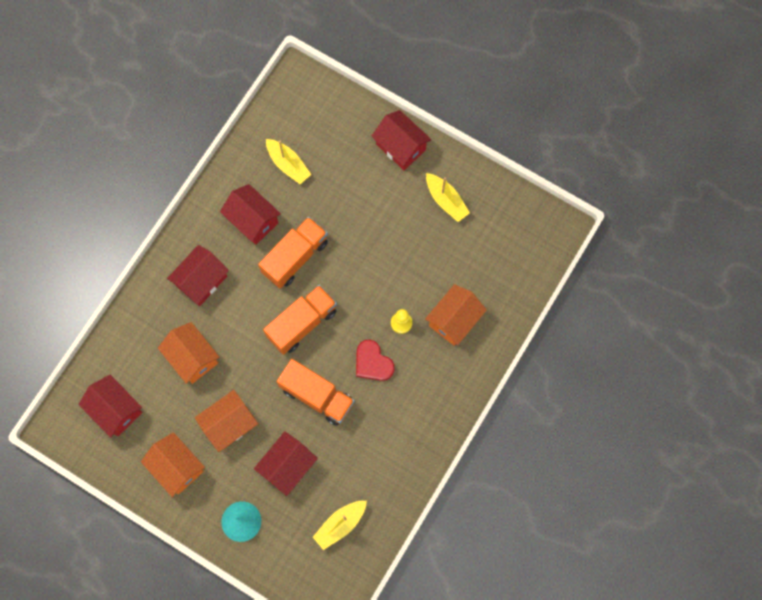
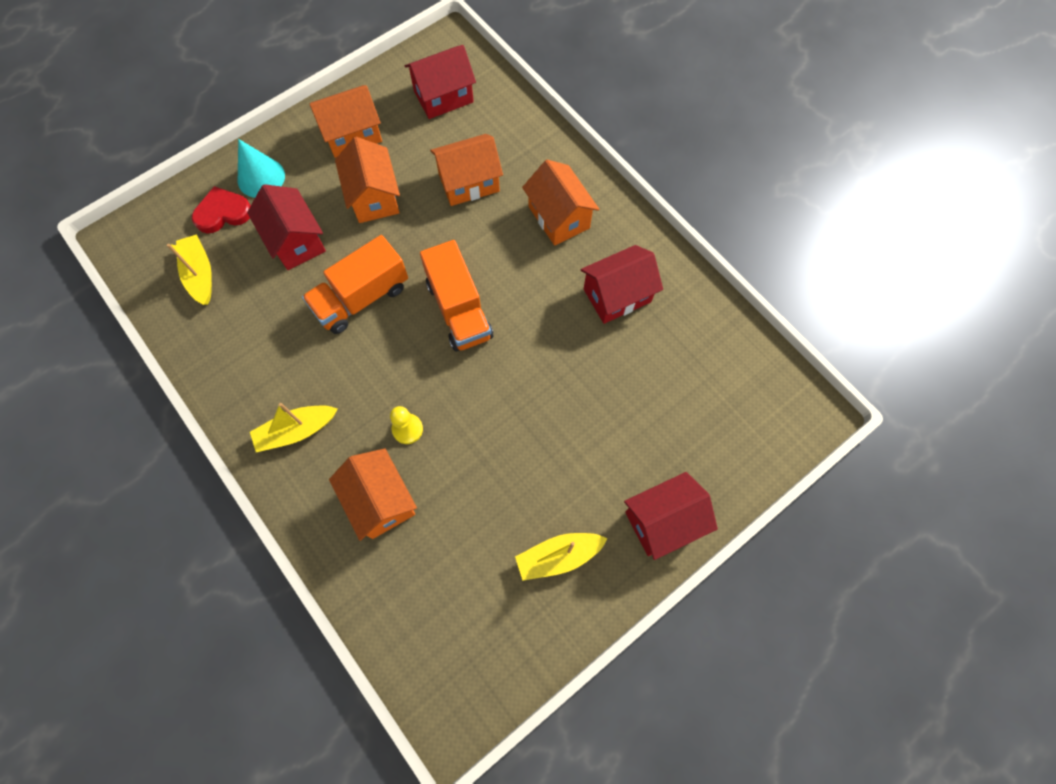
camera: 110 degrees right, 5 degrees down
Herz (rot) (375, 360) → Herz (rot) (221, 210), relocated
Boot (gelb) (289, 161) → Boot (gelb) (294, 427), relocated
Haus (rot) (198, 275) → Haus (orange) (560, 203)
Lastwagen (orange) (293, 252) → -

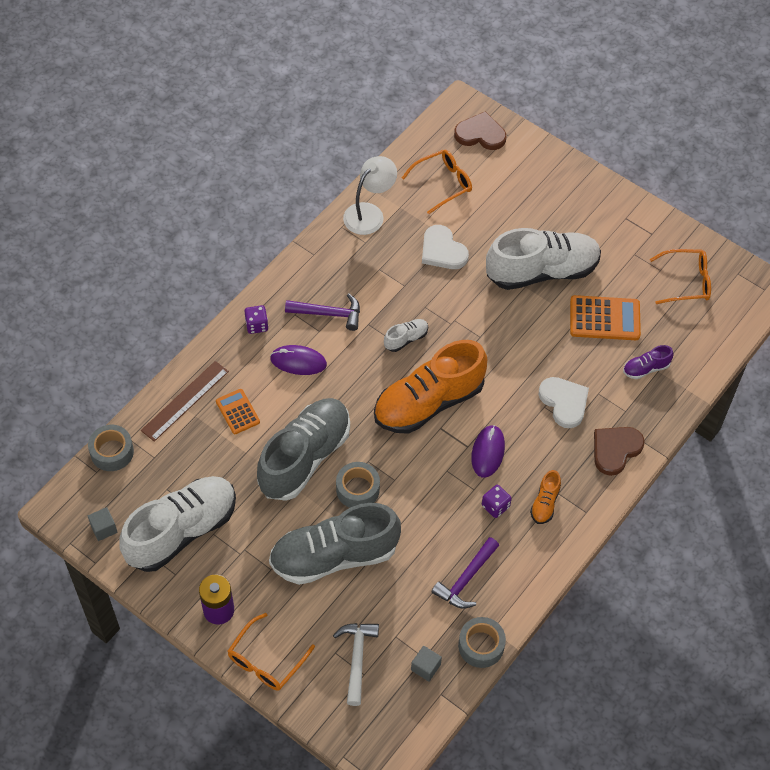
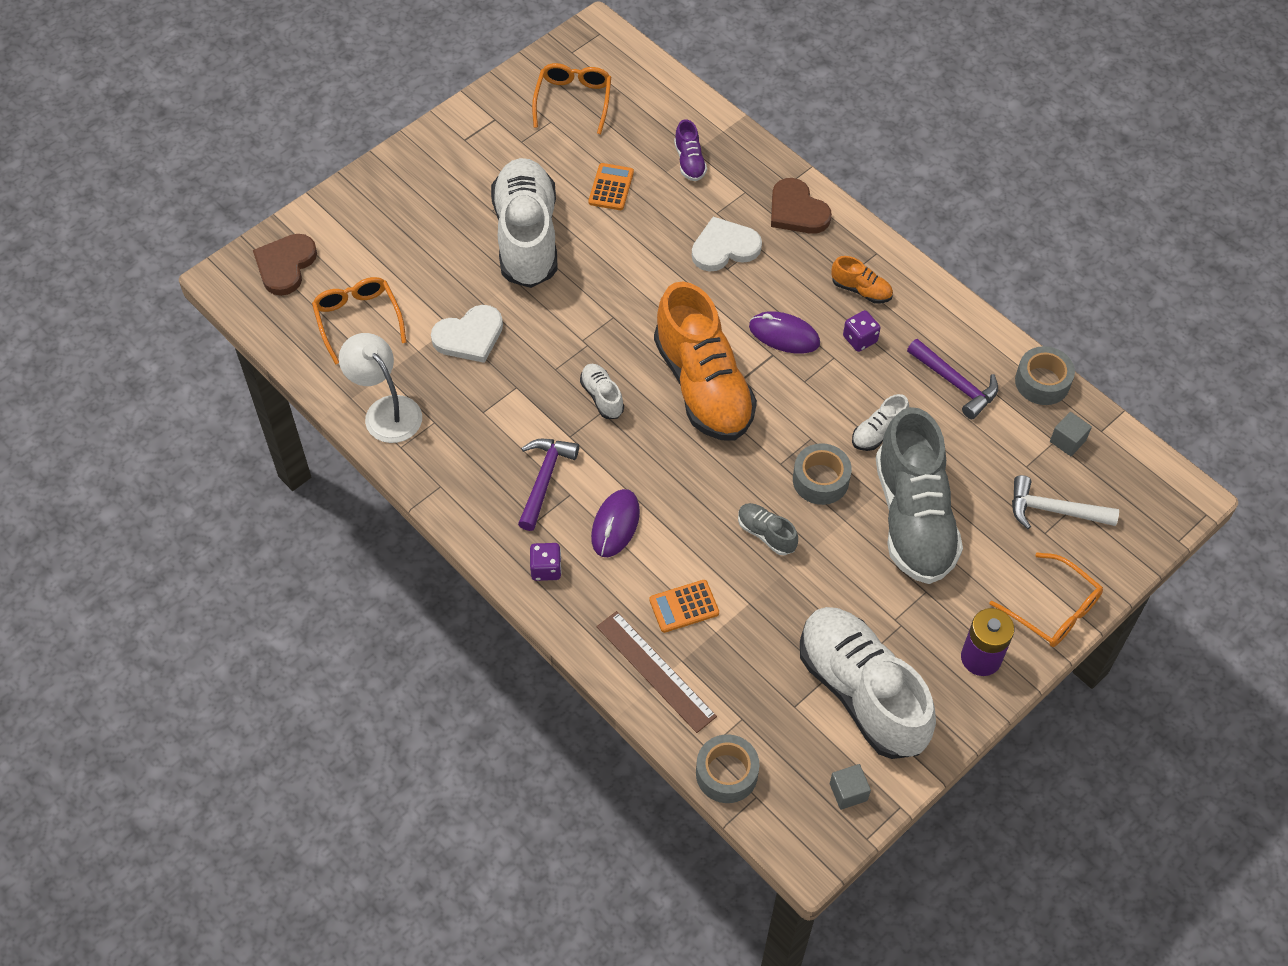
camera: 80 degrees left, 0 degrees up
Taschenrechner (orange) (605, 317) → Taschenrechner (orange) (611, 186), x0.61
Schuh (grau) (303, 449) → Schuh (grau) (768, 529), x0.42
- → Schuh (weiß) (880, 422)

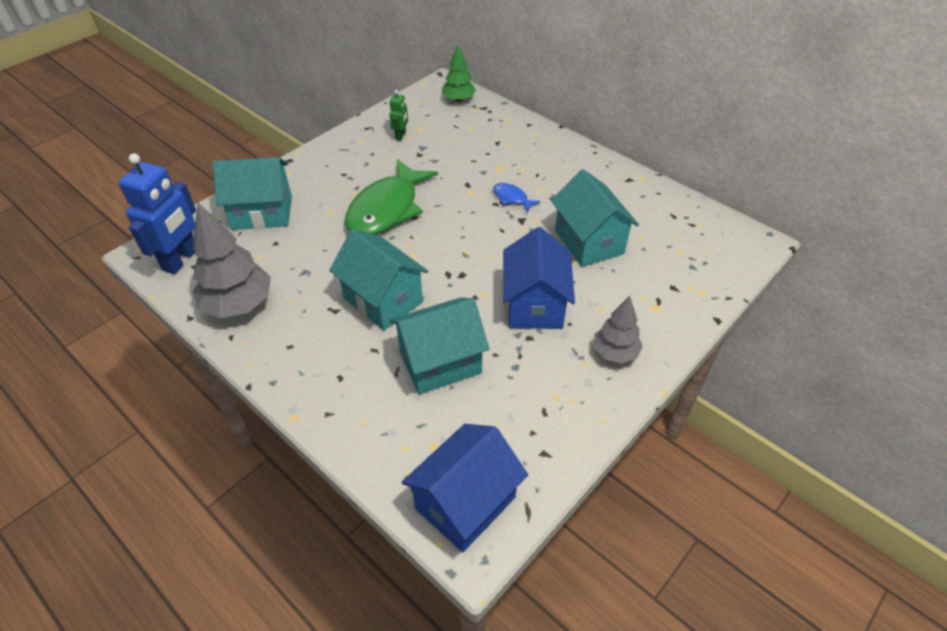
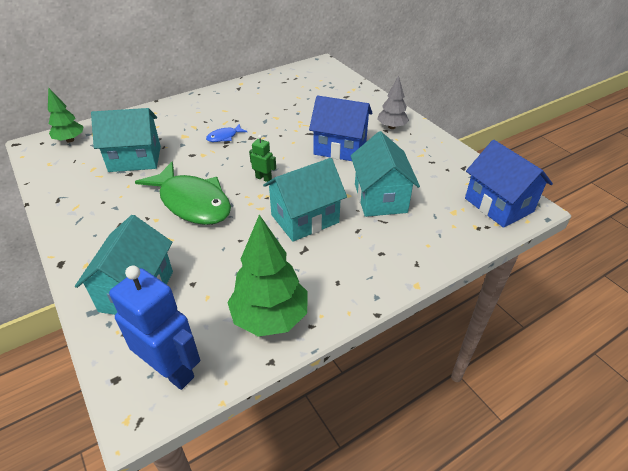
camera: 75 degrees left, 5 degrees down
Haus (türkis) (595, 218) → Haus (türkis) (126, 140), relocated
Baum (grau) (232, 260) → Baum (grün) (267, 275)
Roboter (grün) (398, 115) → Roboter (grün) (262, 158), relocated

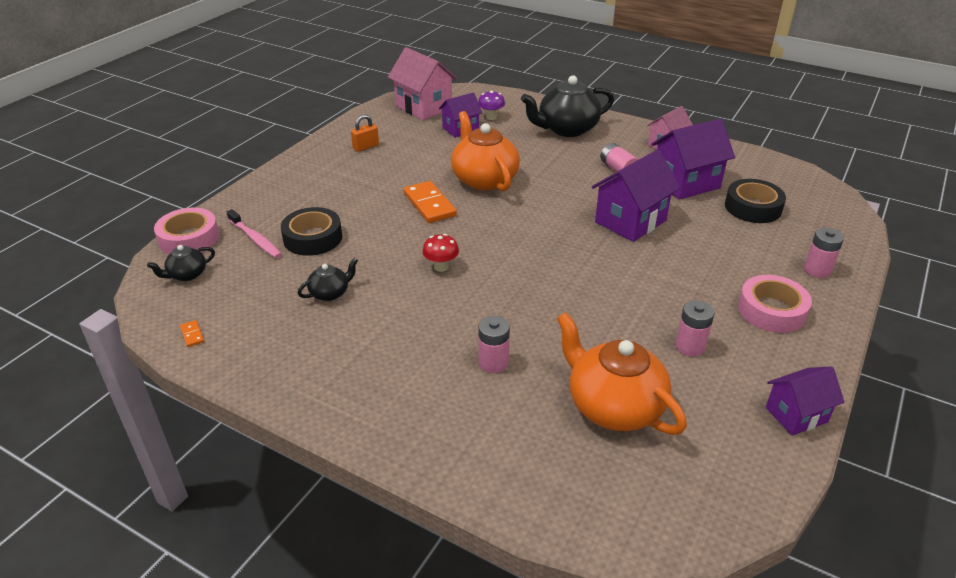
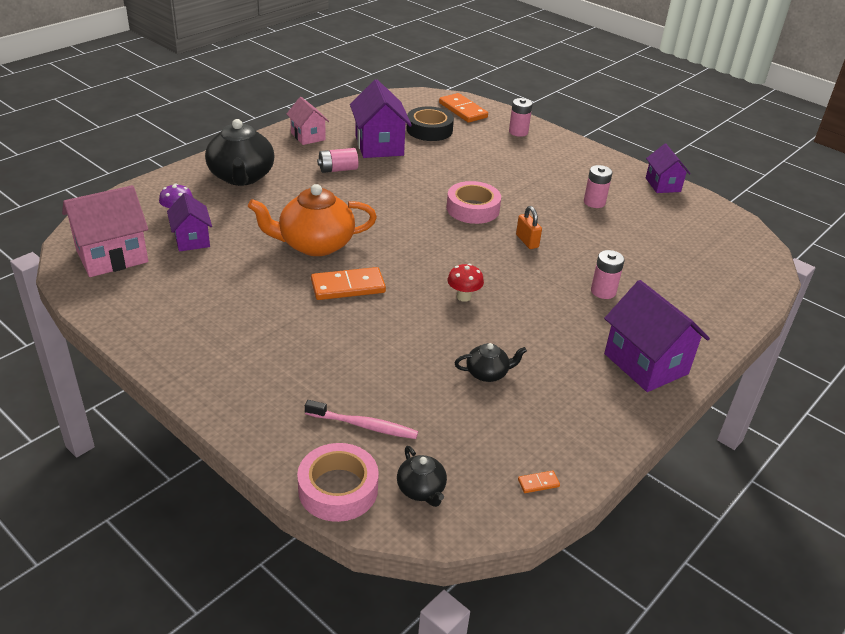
camera: 80 degrees left, 0 degrees up
Zahnbürste (rosa) (254, 233) → Zahnbürste (rosa) (361, 419), 45 degrees clockwise
- → Dominostein (orange) (463, 108)
Klebeband (rosa) (775, 304) → Klebeband (rosa) (474, 202), relocated
Teekanne (schwarz) (328, 279) → Teekanne (schwarz) (491, 362), 105 degrees clockwise
Vorhängeschloss (orange) (365, 133) → Vorhängeschloss (orange) (529, 227), relocated
Haus (lila) (635, 196) → Haus (lila) (657, 336), relocated
Klebeband (schwarz) (311, 231) → -
Teekanne (orange) (622, 373) → -

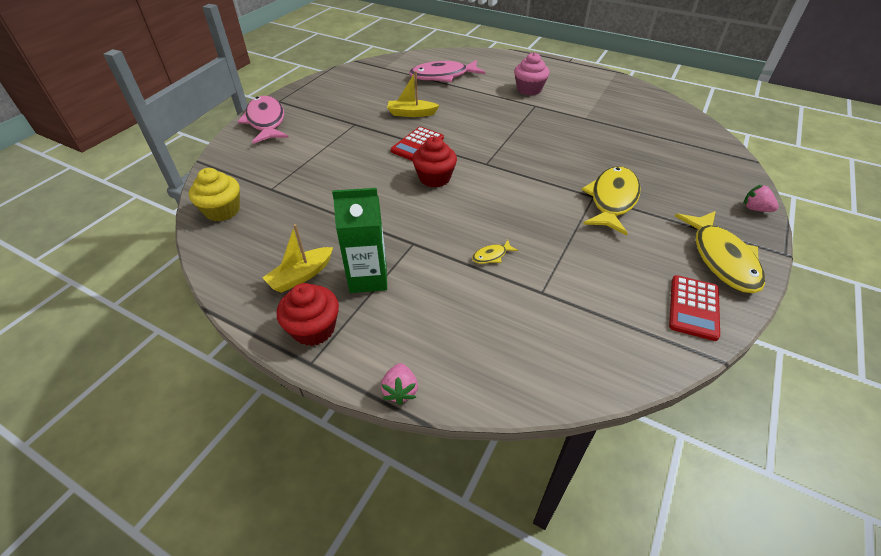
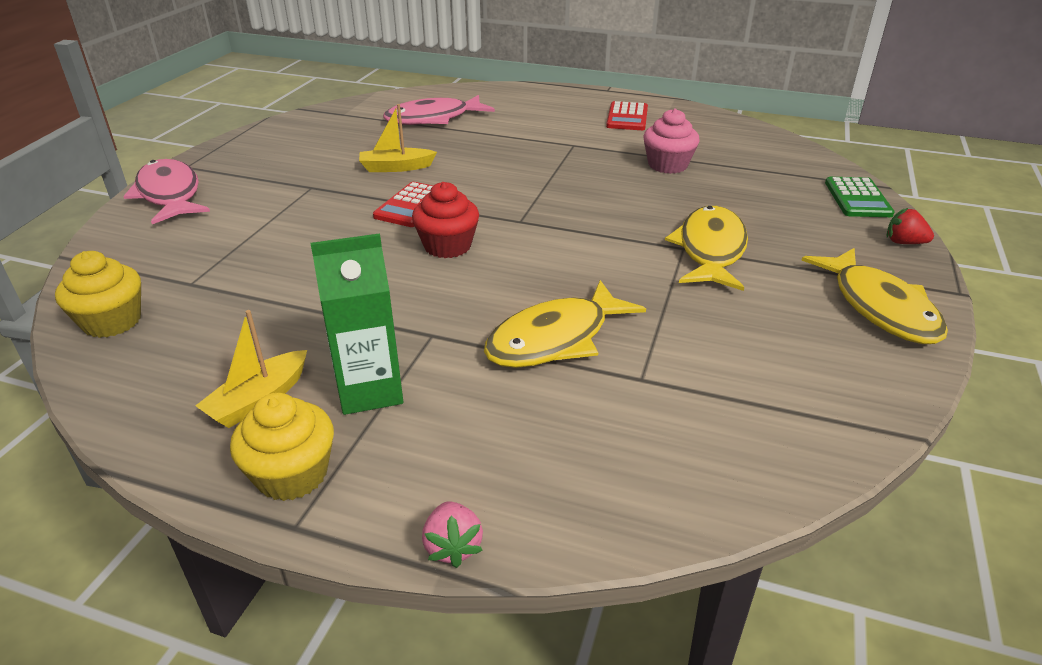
camera: 10 degrees left, 10 degrees down
Muffin (rot) (308, 314) → Muffin (gelb) (282, 447)
Fisch (gelb) (495, 252) → Fisch (gelb) (565, 324), x2.42
Taschenrechner (rot) (694, 308) → Taschenrechner (rot) (627, 115), relocated
Muffin (rosa) (531, 73) → Muffin (rosa) (671, 141), relocated
- → Taschenrechner (grün) (860, 197)
Erdbeere (rosa) (761, 198) → Erdbeere (rot) (910, 226)

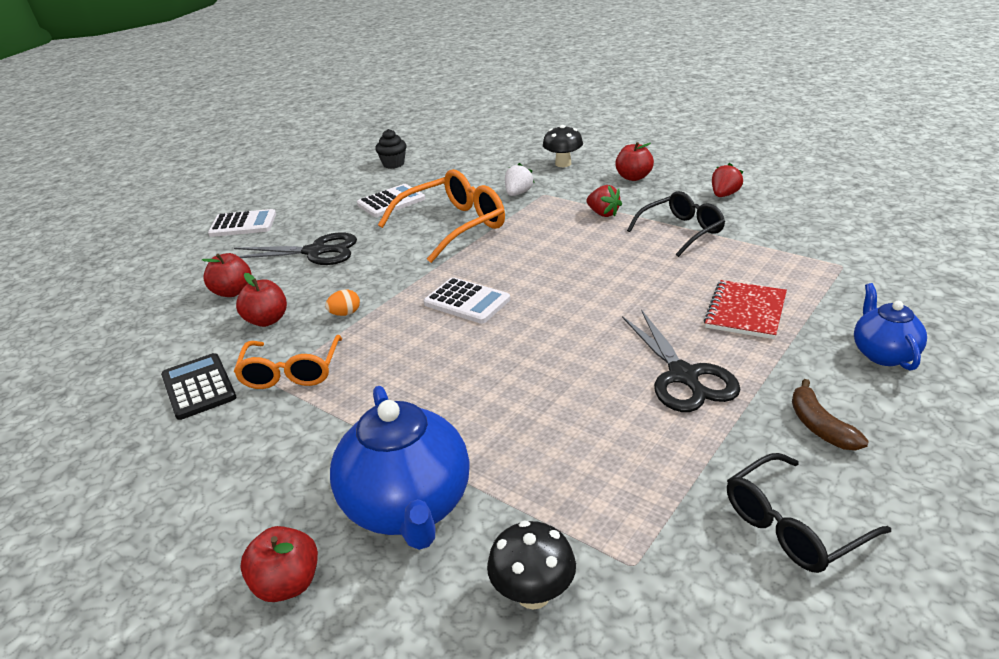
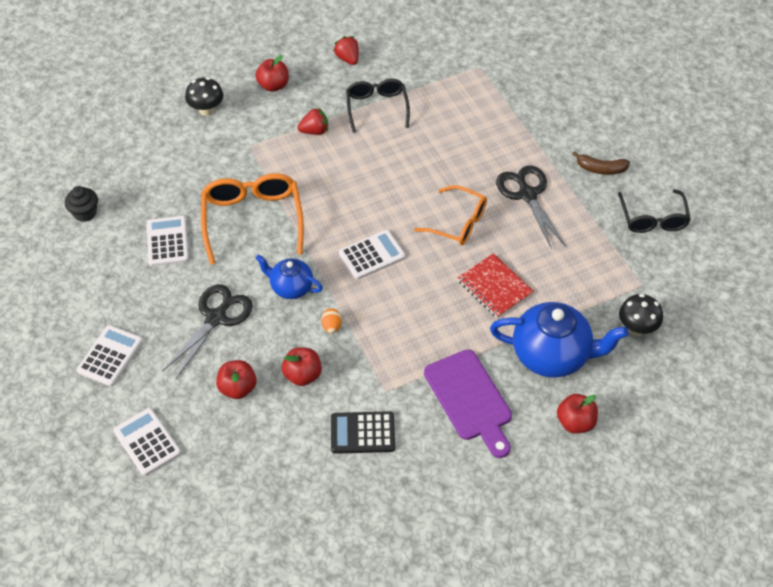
camera: 65 degrees left, 20 degrees up
- → Taschenrechner (weiß) (147, 442)
Teekanne (blau) (890, 327) → Teekanne (blau) (289, 276), relocated
Brille (orange) (287, 362) → Brille (orange) (450, 215), relocated
- → Schneidebrett (lila) (468, 403)
Notizbuch (rot) (745, 309) → Notizbuch (rot) (495, 285), relocated
Schere (schwarz) (681, 360) → Schere (schwarz) (531, 207), 120 degrees counterclockwise
Erdbeere (weiß) (520, 179) → -

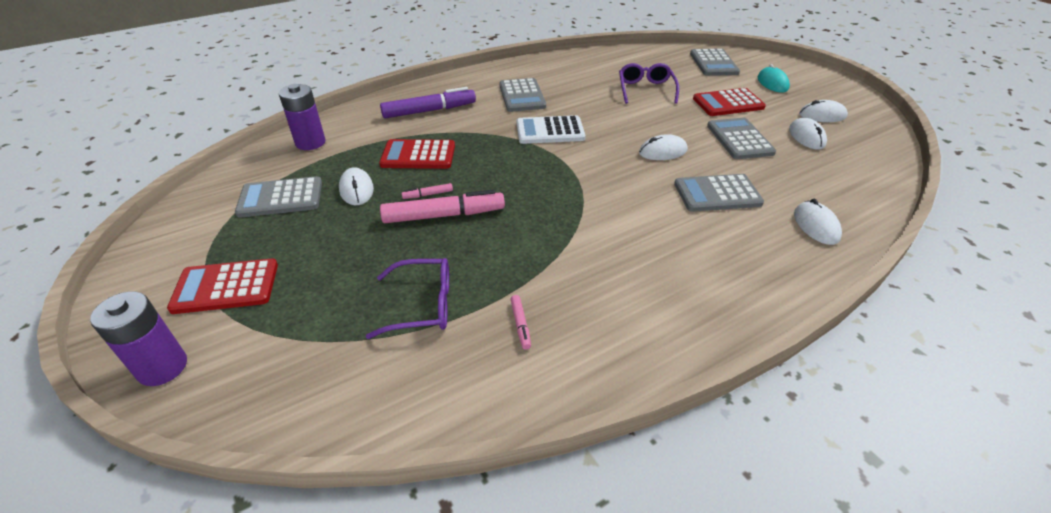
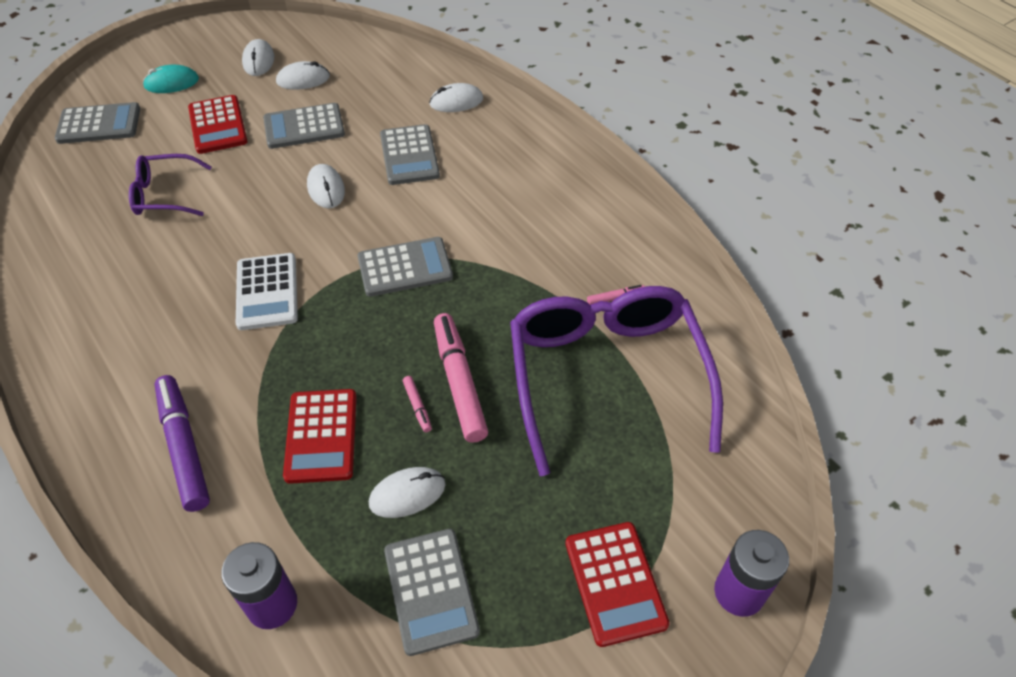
camera: 95 degrees left, 10 degrees up
Taschenrechner (grau) (522, 95) → Taschenrechner (grau) (405, 267), relocated
Brille (lila) (407, 298) → Brille (lila) (616, 381), x2.04

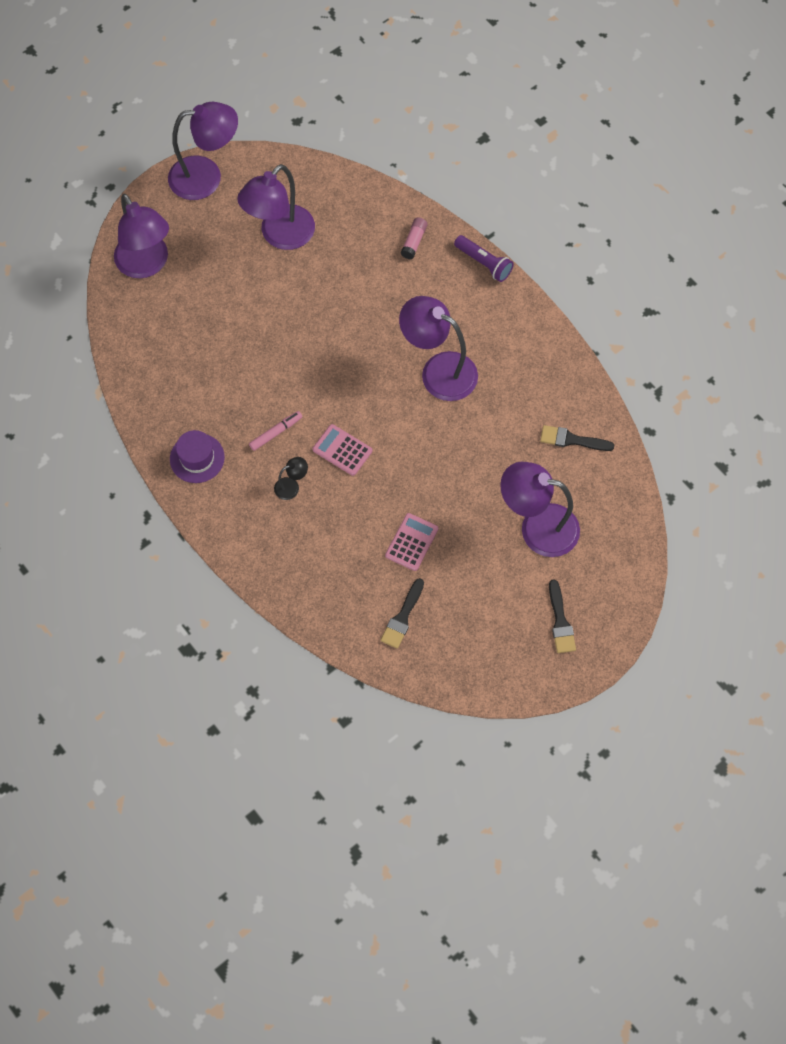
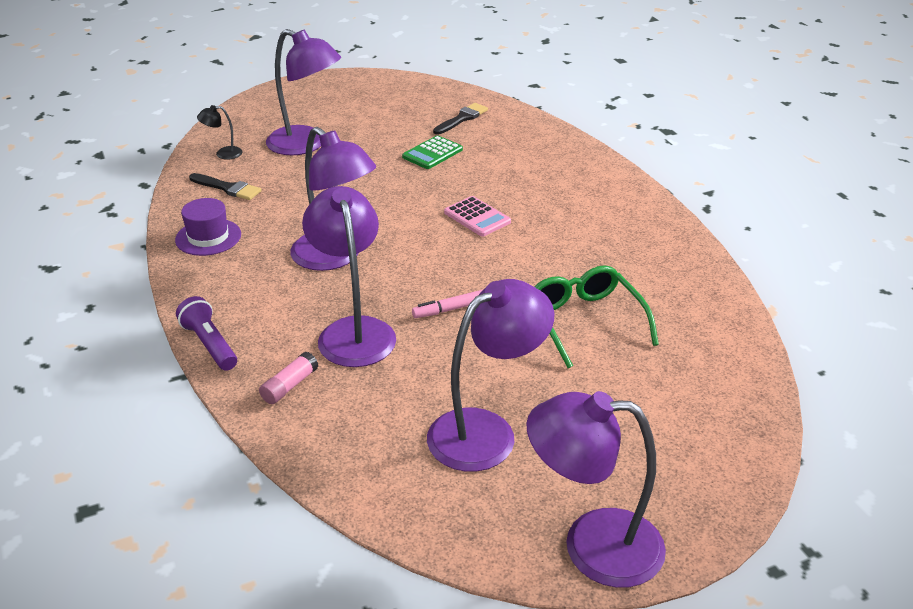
camera: 165 degrees left, 30 degrees down
Hut (lila) (197, 456) → Hut (lila) (208, 227), relocated
Lampe (schwarz) (291, 478) → Lampe (schwarz) (219, 132), relocated
Lampe (lila) (141, 236) → Lampe (lila) (349, 276), relocated
Taschenrechner (rosa) (411, 542) → Taschenrechner (grün) (432, 152)
Filzstift (rosa) (275, 431) → Filzstift (rosa) (447, 304), relocated
- → Brille (grün) (596, 316)
Pinsel (schwarz) (562, 616) → -

